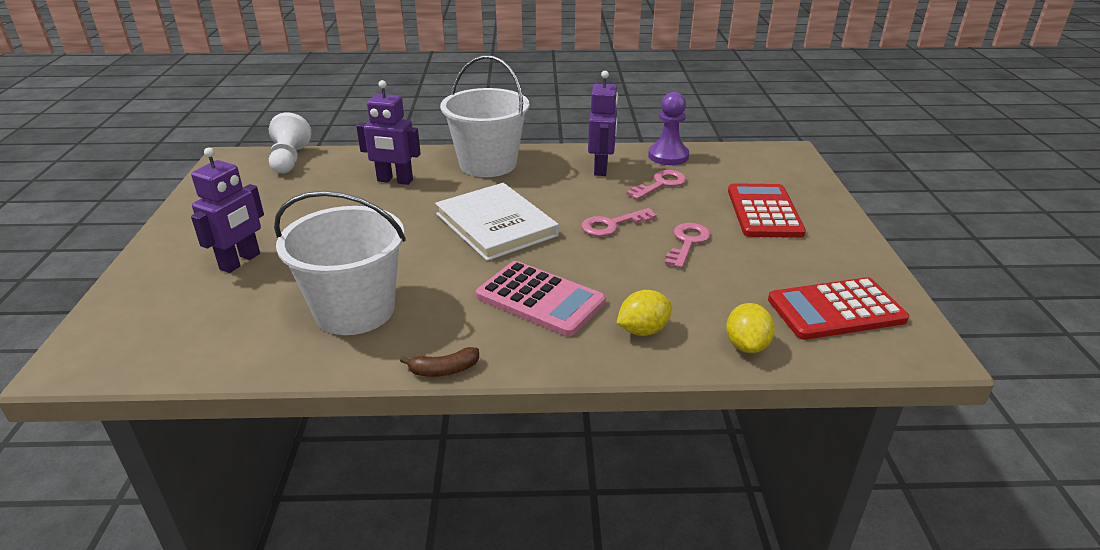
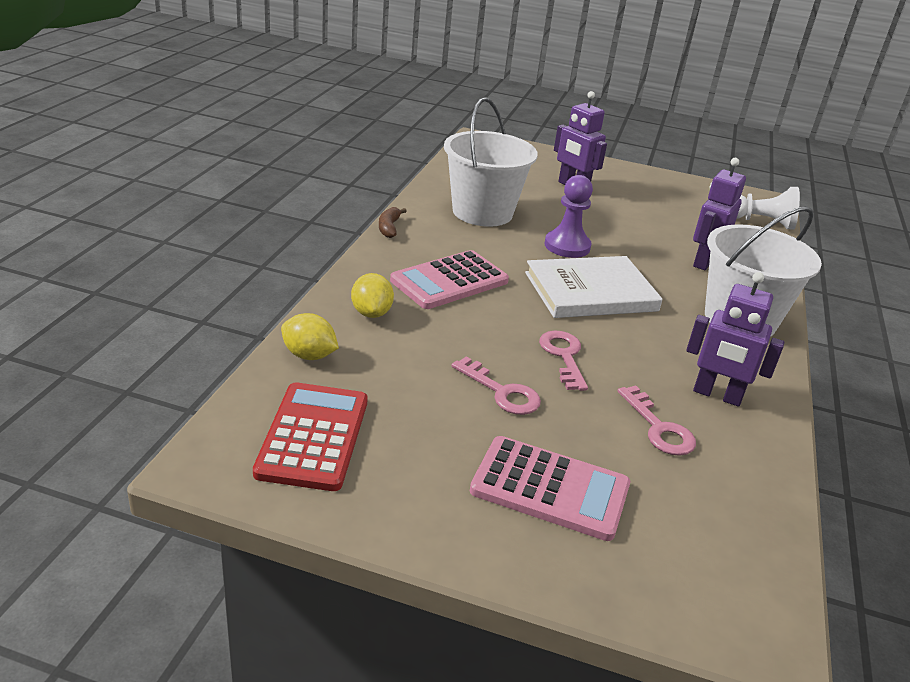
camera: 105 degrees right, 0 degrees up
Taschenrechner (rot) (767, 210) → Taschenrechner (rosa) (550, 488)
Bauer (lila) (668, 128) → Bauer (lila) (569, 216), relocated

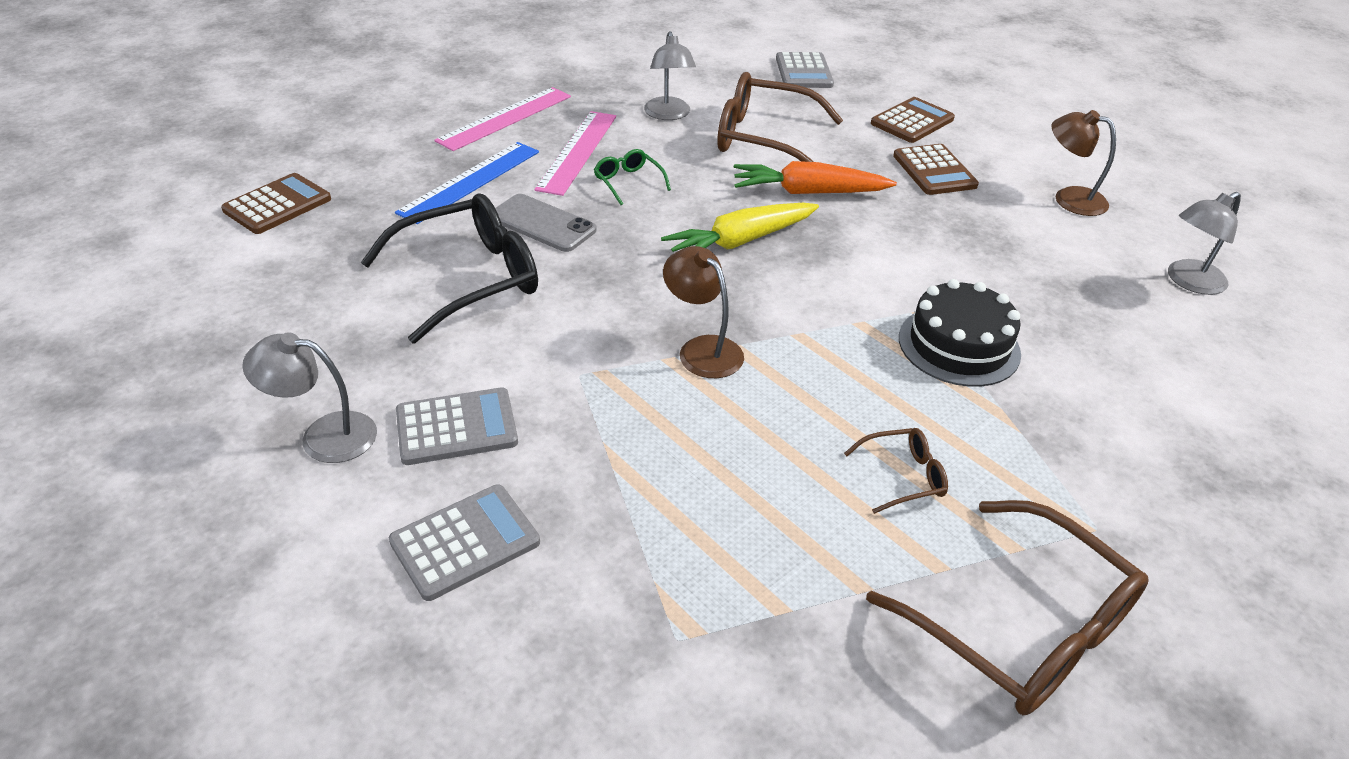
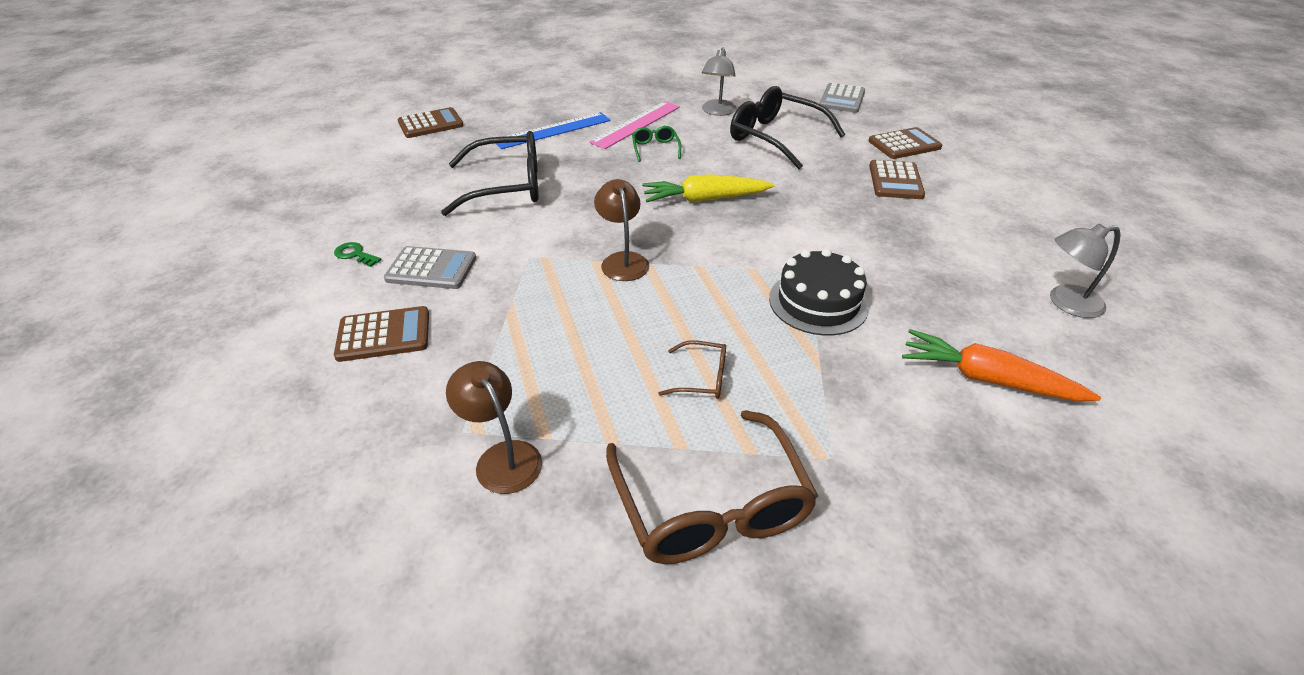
camera: 25 degrees right, 0 degrees up
Lampe (grau) (309, 397) → Schlüssel (grün) (357, 254)
Taschenrechner (grau) (464, 542) → Taschenrechner (braun) (381, 334)
Lampe (braun) (1084, 163) → Lampe (braun) (494, 427), relocated
Brille (braun) (780, 117) → Brille (schwarz) (787, 127)
Karotte (orange) (815, 177) → Karotte (orange) (1001, 365), relocated
Lineal (rosa) (503, 119) → -
Handy (grau) (545, 223) → -

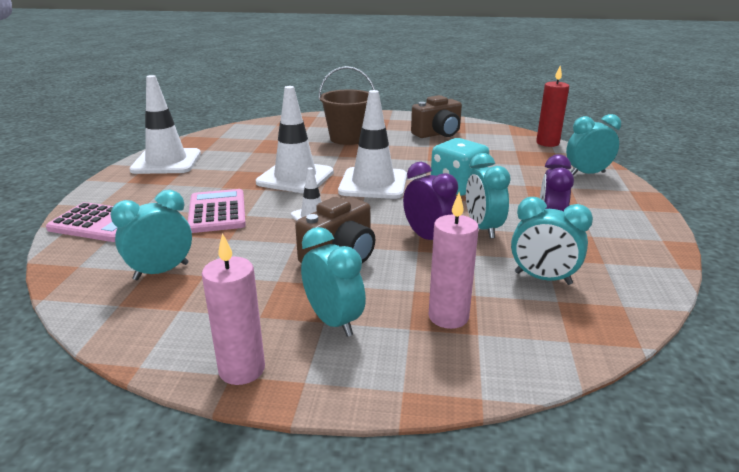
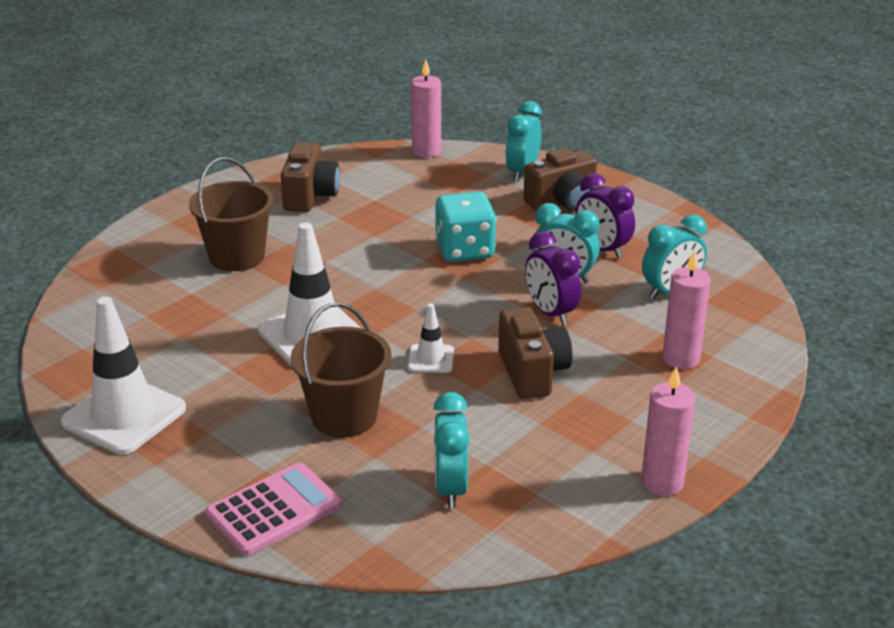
camera: 55 degrees left, 5 degrees up
Taschenrechner (rosa) (217, 211) → Eimer (braun) (341, 370)
Kerze (rot) (552, 106) → Kerze (rosa) (426, 109)
- → Kamera (braun) (560, 179)
Wecker (lila) (430, 201) → Wecker (lila) (553, 278), 120 degrees counterclockwise
Wecker (türkis) (333, 282) → -
Leitkegel (weiß) (372, 144) → -

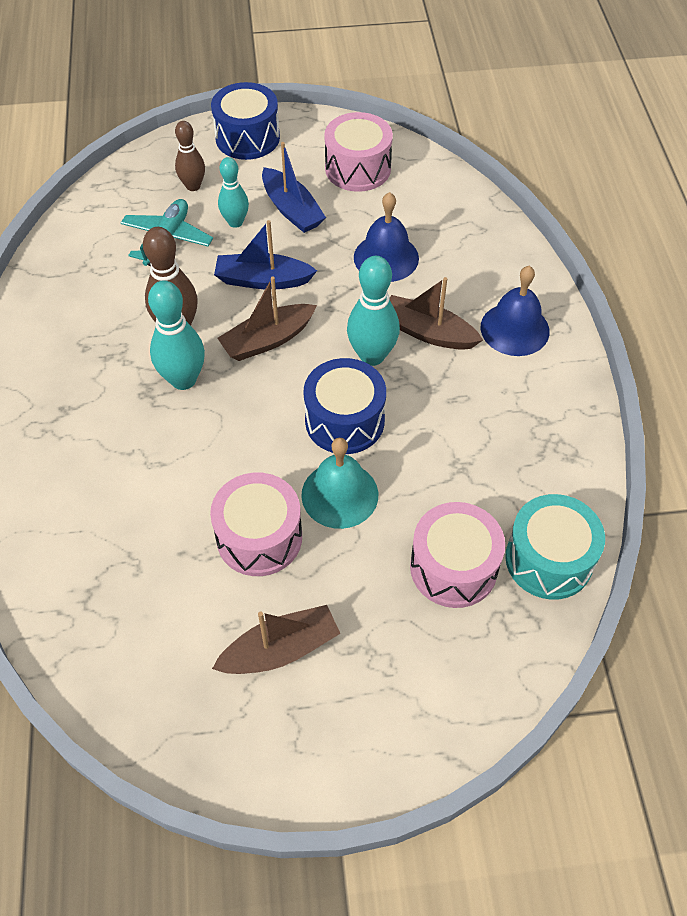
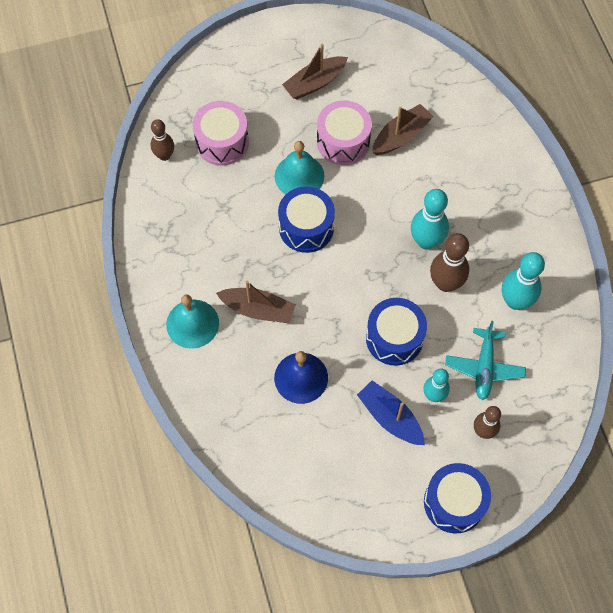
camera: 170 degrees right, 10 degrees up
Trommel (türkis) (555, 547) → Bowlingkegel (braun) (162, 140)
Glocke (blau) (515, 311) → Glocke (türkis) (192, 321)
Boot (blau) (265, 255) → Trommel (blau) (396, 332)
Boot (braun) (267, 319) → Boot (braun) (403, 129), relocated
Bowlingkegel (türkis) (373, 311) → Bowlingkegel (türkis) (523, 281), relocated
Trommel (rosa) (358, 152) → -

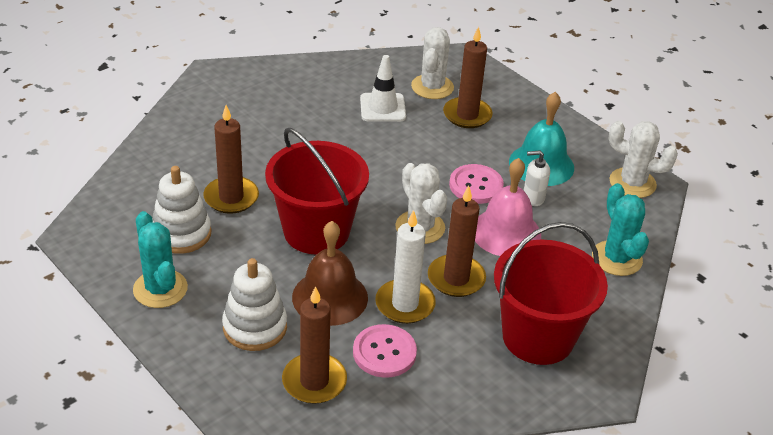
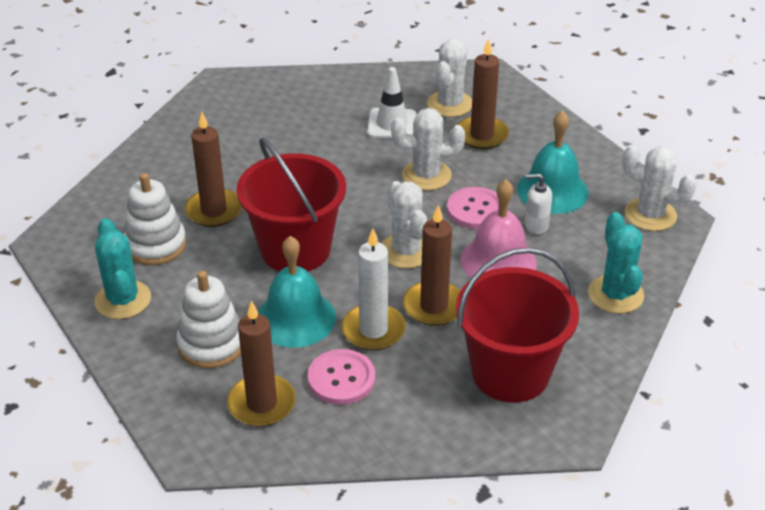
camera: 10 degrees right, 0 degrees up
Glocke (braun) (330, 273) → Glocke (türkis) (297, 292)
- → Kaktus (weiß) (428, 149)

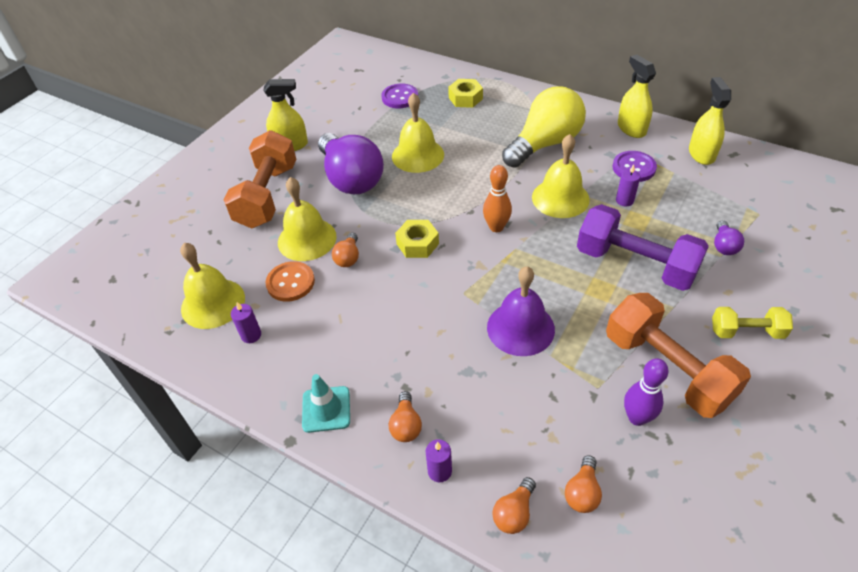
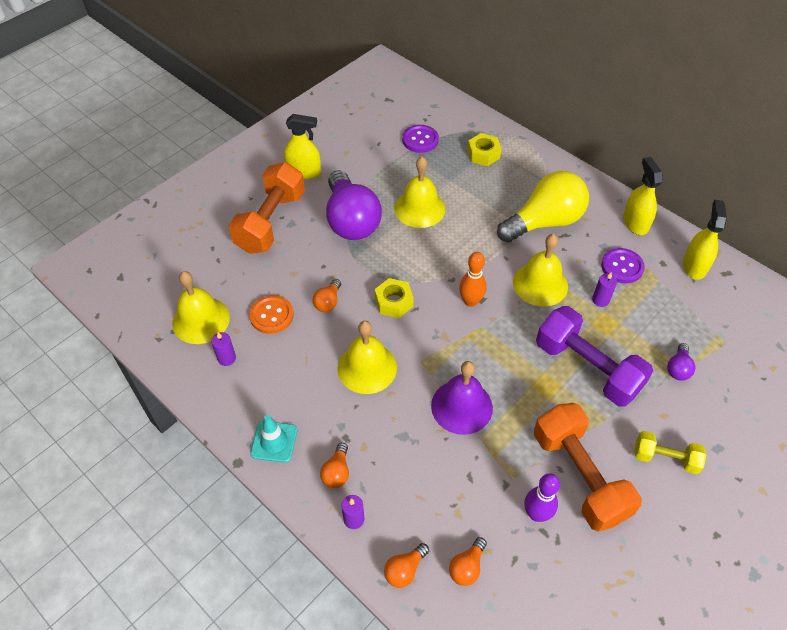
camera: 10 degrees right, 5 degrees up
Glocke (gelb) (307, 219) → Glocke (gelb) (367, 357), relocated

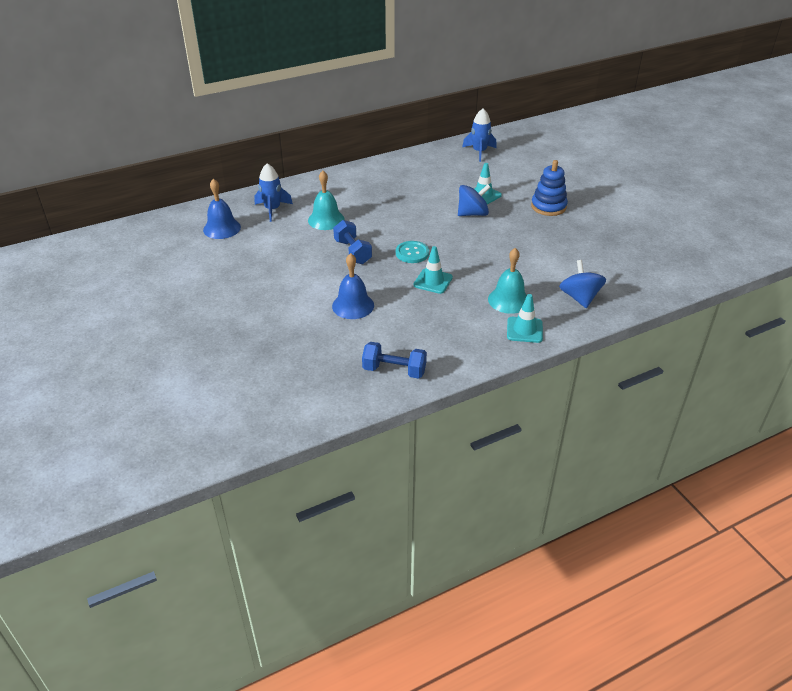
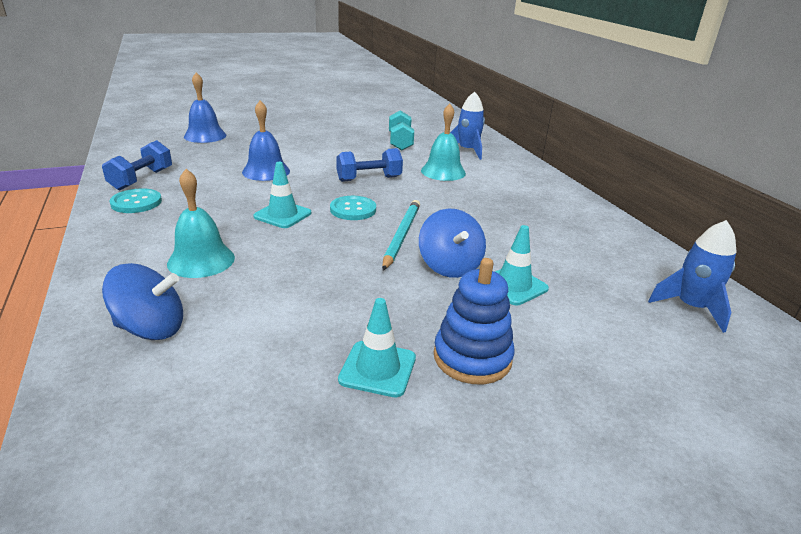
camera: 95 degrees right, 10 degrees down
- → Knopf (türkis) (136, 200)
Glocke (blau) (222, 209) → Glocke (blau) (205, 107), relocated
Leitkegel (türkis) (525, 318) → Leitkegel (türkis) (377, 348), relocated
- → Bleistift (türkis) (401, 235)
- → Hantel (türkis) (401, 130)

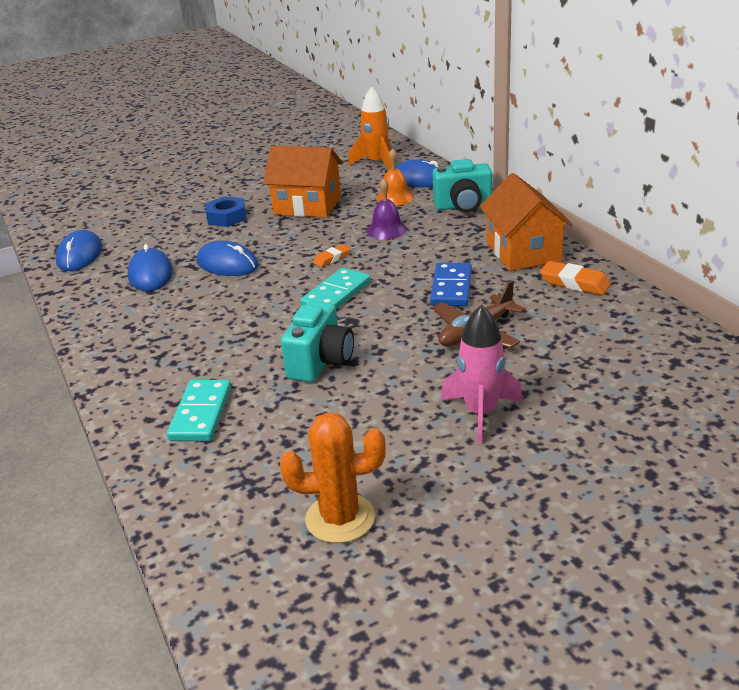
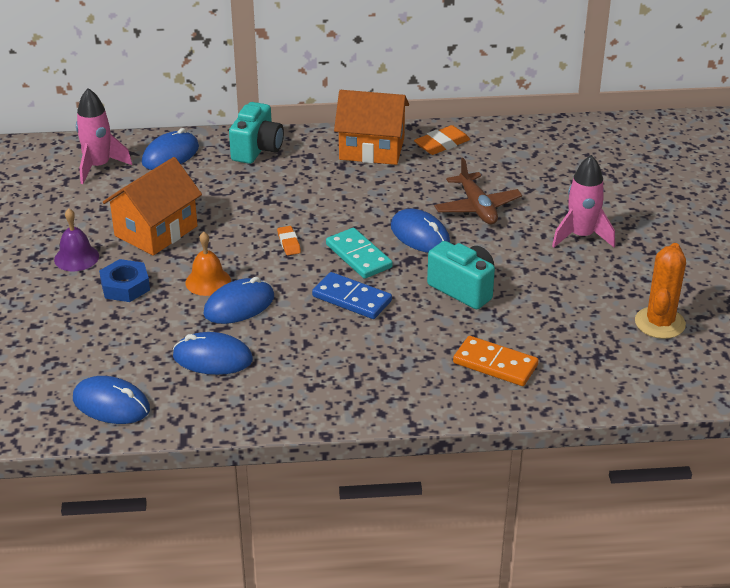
camera: 70 degrees left, 5 degrees up
Glocke (lila) (387, 209) → Glocke (lila) (76, 239), relocated
Rakete (orange) (370, 127) → Rakete (rosa) (104, 136)
Glocke (orange) (395, 177) → Glocke (orange) (208, 264), relocated
Dominostein (blau) (451, 284) → Dominostein (blau) (352, 295), relocated
- → Computermaus (blau) (420, 231)
Dominostein (türkis) (199, 410) → Dominostein (orange) (496, 361)

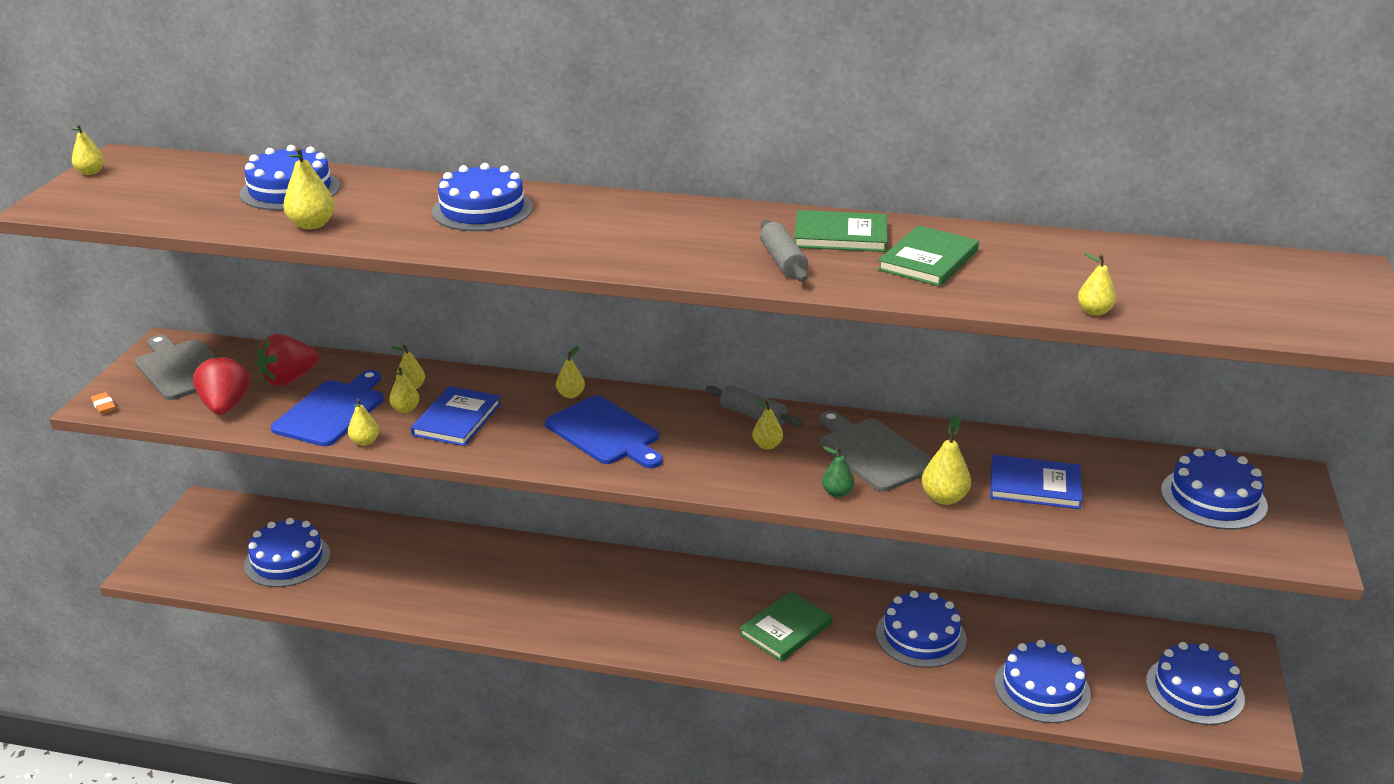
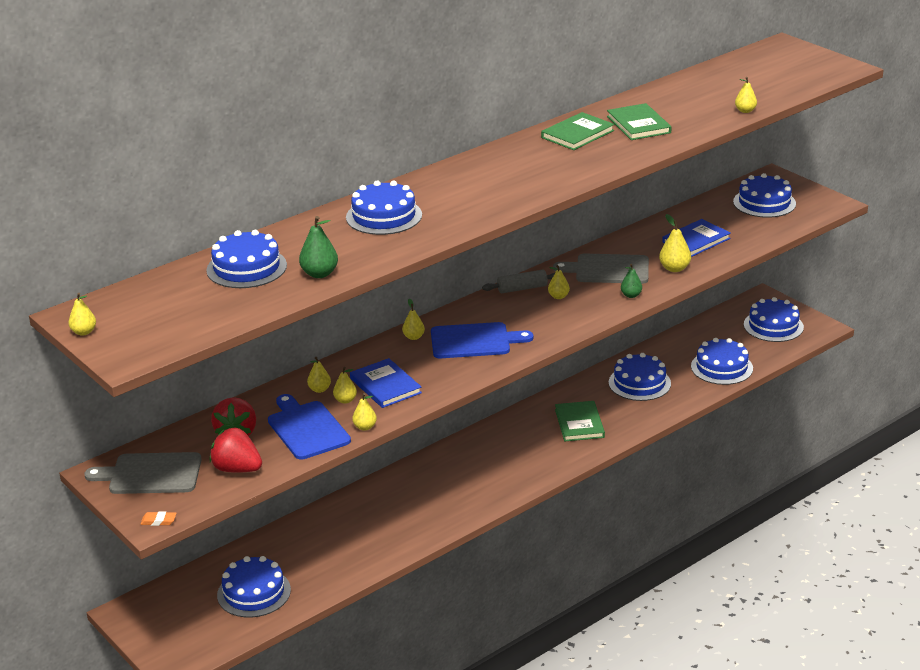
camera: 50 degrees left, 0 degrees up
Birne (gelb) (309, 188) → Birne (grün) (318, 247)
Nudelholz (grau) (784, 251) → -

